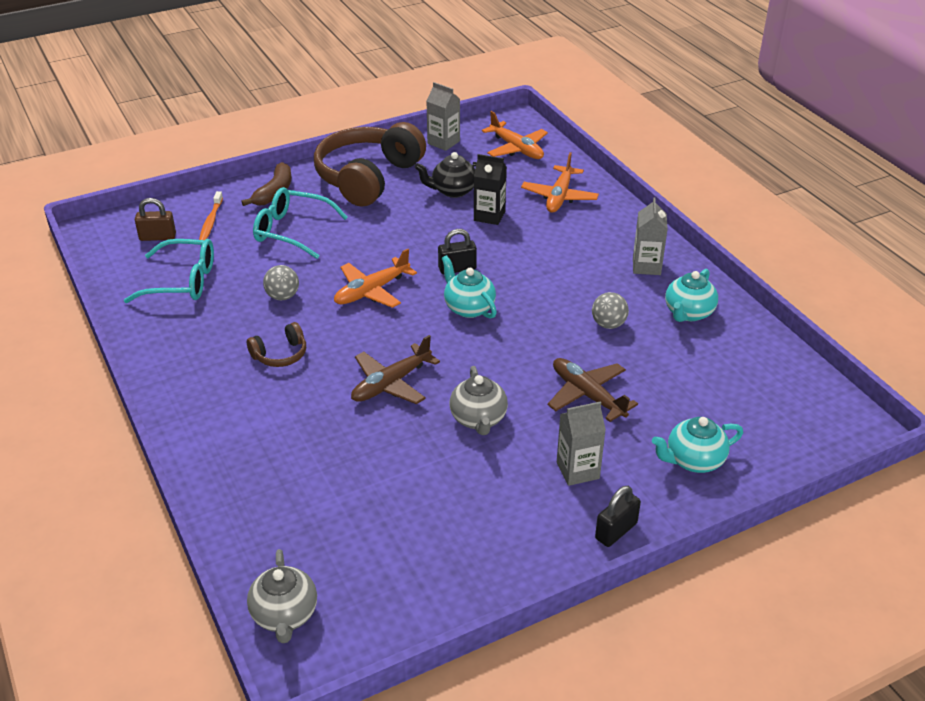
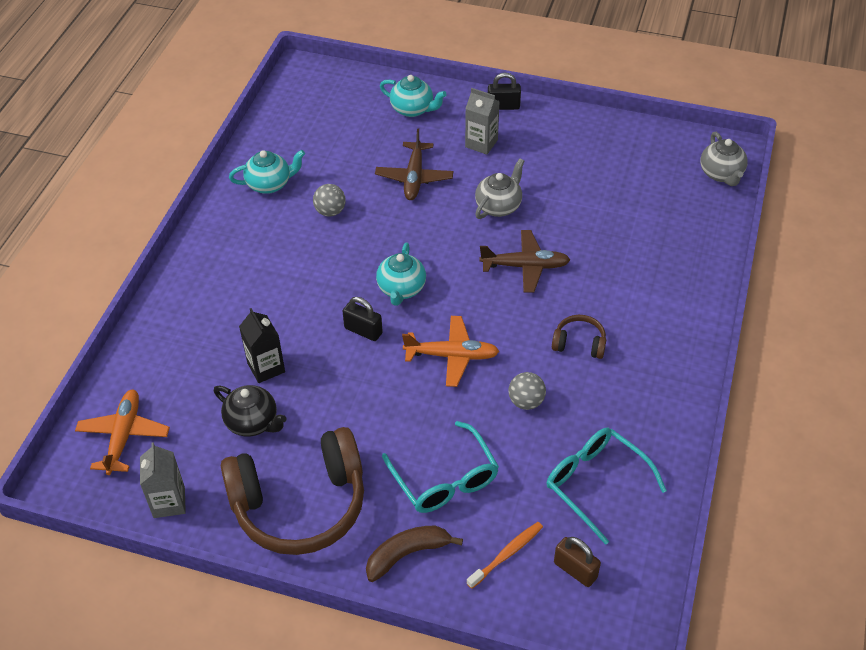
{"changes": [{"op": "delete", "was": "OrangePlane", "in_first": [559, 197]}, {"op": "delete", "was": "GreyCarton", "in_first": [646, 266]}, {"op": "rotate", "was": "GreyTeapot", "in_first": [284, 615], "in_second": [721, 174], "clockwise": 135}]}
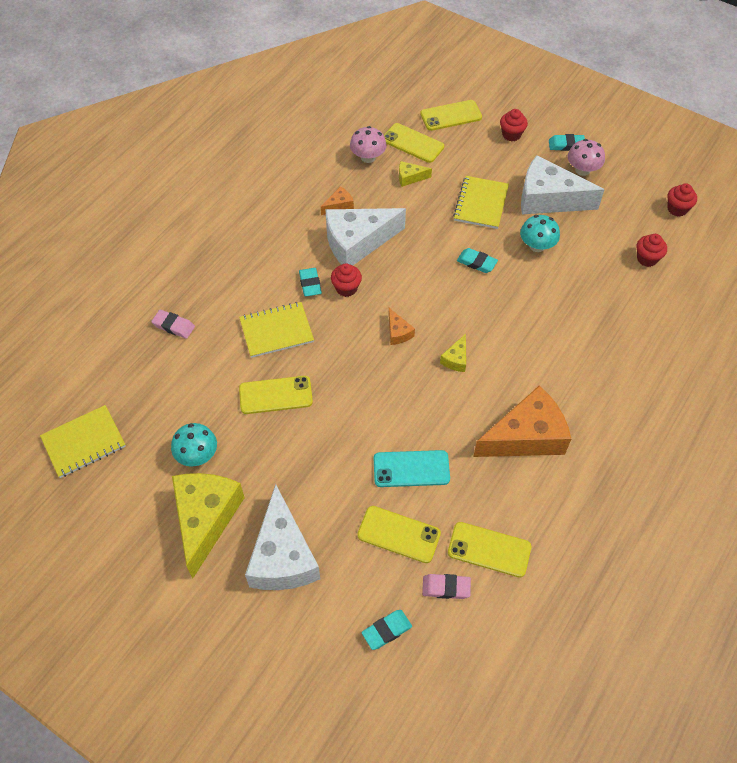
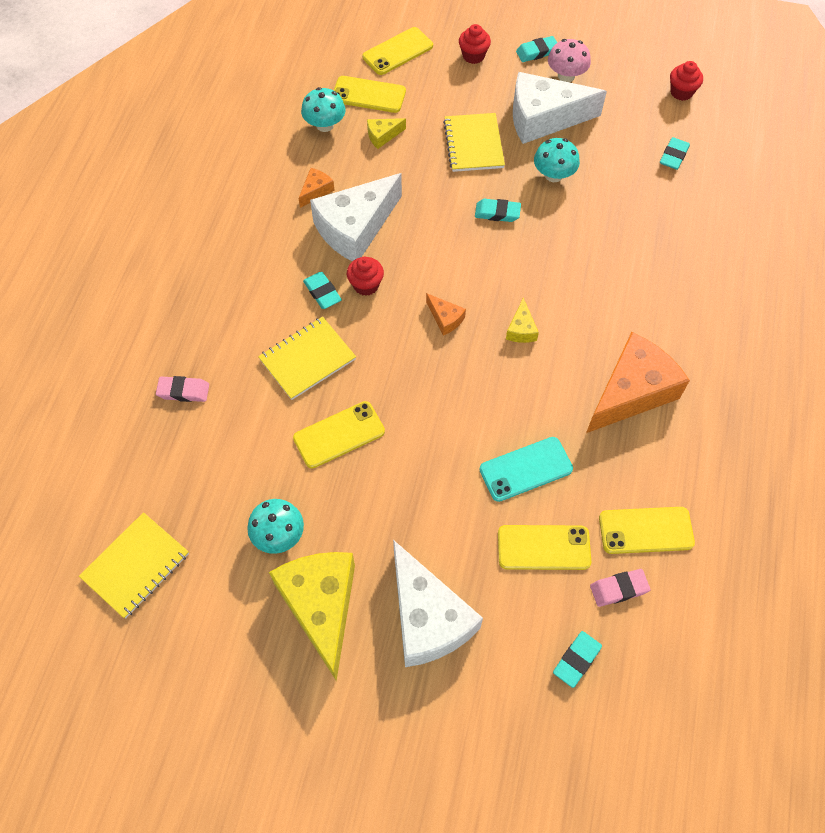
{"changes": [{"op": "replace", "was": "RedCupcake", "now": "TurquoiseEraser", "in_first": [647, 259], "in_second": [673, 156]}, {"op": "recolor", "was": "PinkMushroom", "now": "TurquoiseMushroom", "in_first": [368, 157], "in_second": [325, 125]}]}
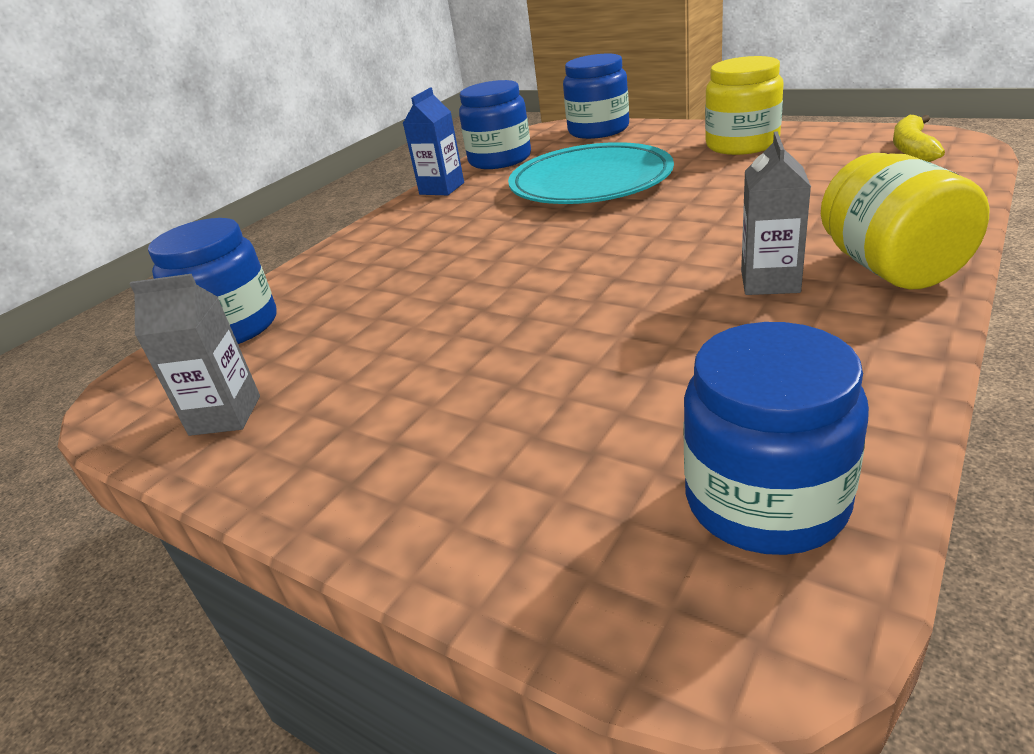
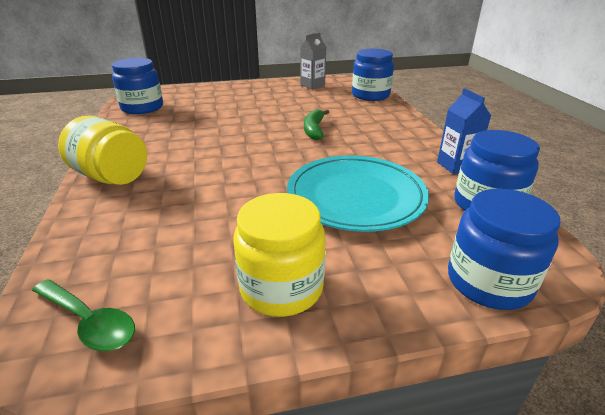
{"changes": [{"op": "delete", "was": "GreyCarton", "in_first": [770, 282]}, {"op": "insert", "now": "GreenBanana", "in_second": [314, 130]}, {"op": "replace", "was": "YellowBanana", "now": "GreenSpoon", "in_first": [912, 149], "in_second": [89, 322]}]}
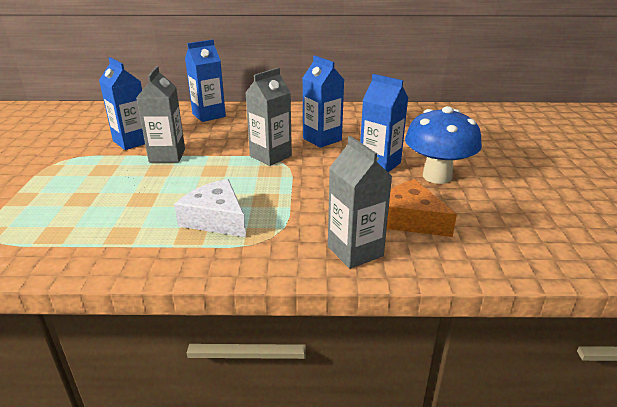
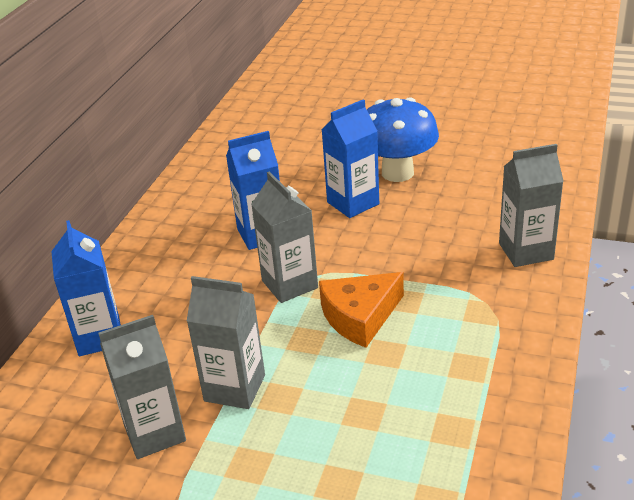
{"changes": [{"op": "delete", "was": "WhiteCheese", "in_first": [216, 219]}, {"op": "move", "was": "OrangeCheese", "in_first": [410, 219], "in_second": [360, 317]}, {"op": "recolor", "was": "BlueCarton", "now": "GreyCarton", "in_first": [132, 141], "in_second": [154, 433]}]}
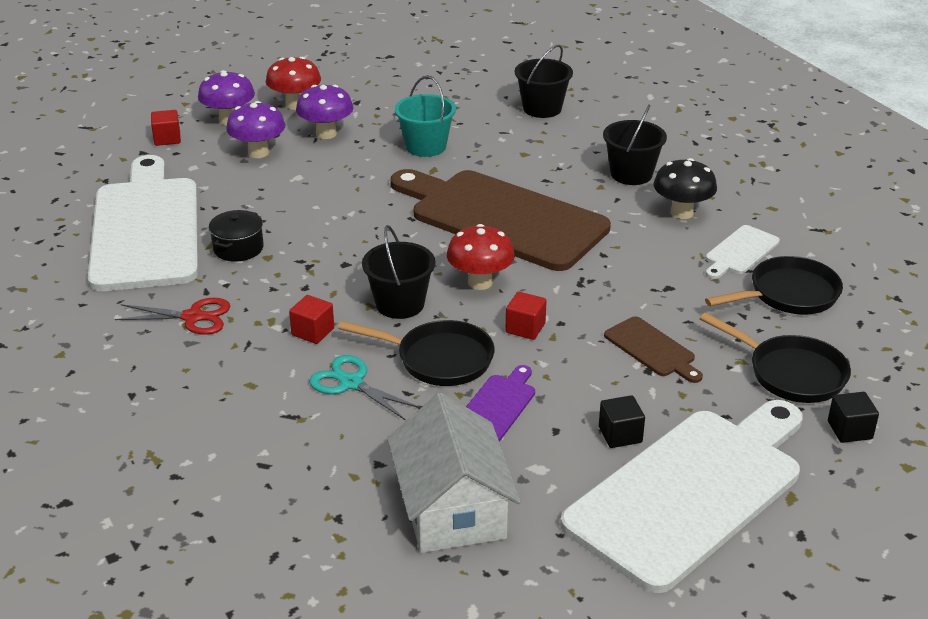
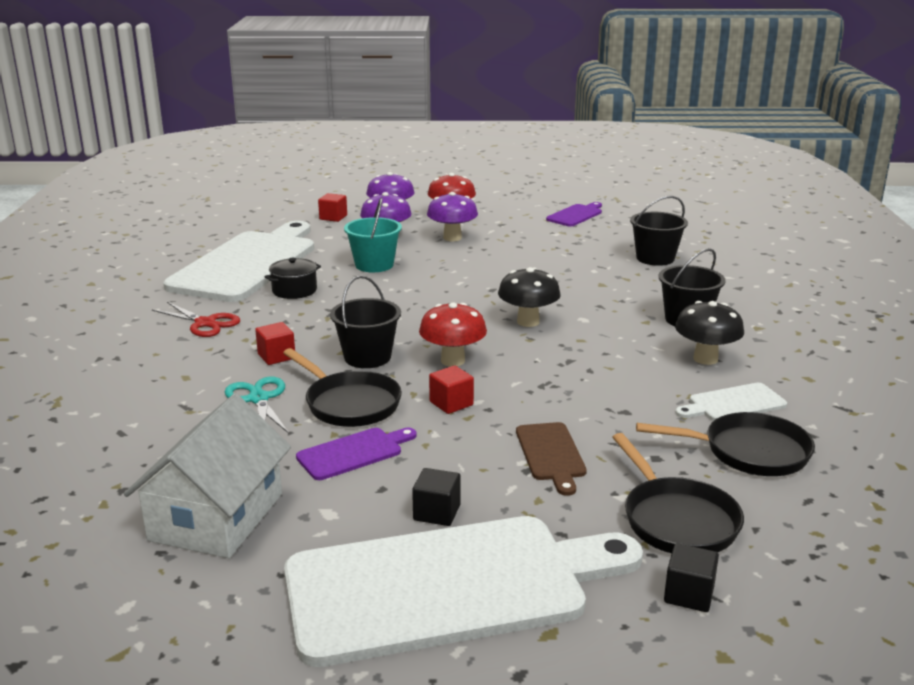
{"changes": [{"op": "insert", "now": "PurpleCuttingBoard", "in_second": [576, 215]}, {"op": "move", "was": "TurquoiseBucket", "in_first": [425, 146], "in_second": [374, 265]}, {"op": "replace", "was": "BrownCuttingBoard", "now": "BlackMushroom", "in_first": [502, 218], "in_second": [528, 322]}]}
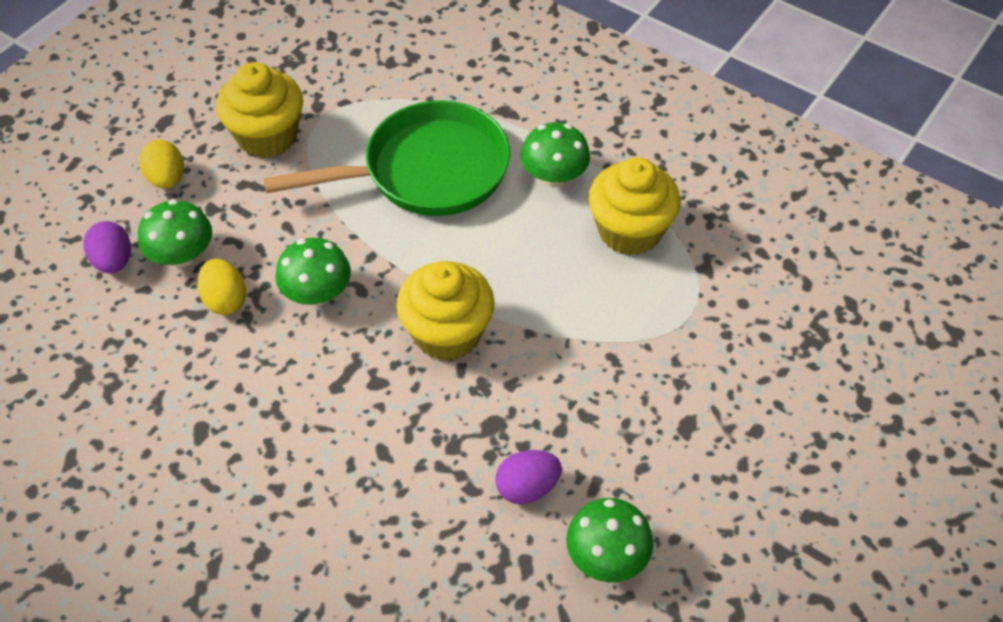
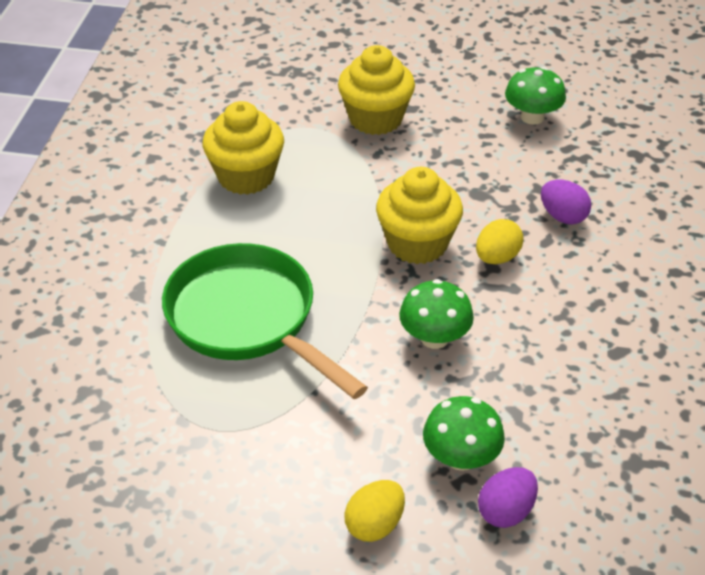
{"changes": [{"op": "delete", "was": "GreenMushroom", "in_first": [554, 176]}, {"op": "move", "was": "YellowEgg", "in_first": [225, 300], "in_second": [497, 258]}, {"op": "move", "was": "YellowCupcake", "in_first": [267, 136], "in_second": [375, 119]}, {"op": "move", "was": "PurpleEgg", "in_first": [527, 487], "in_second": [563, 216]}]}
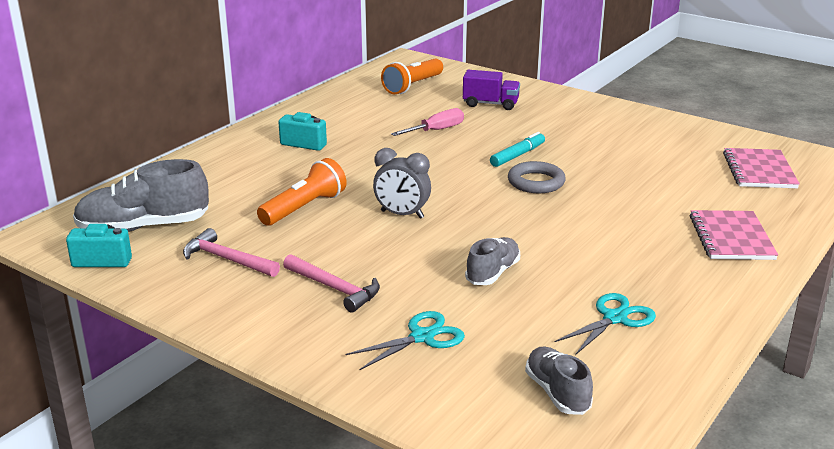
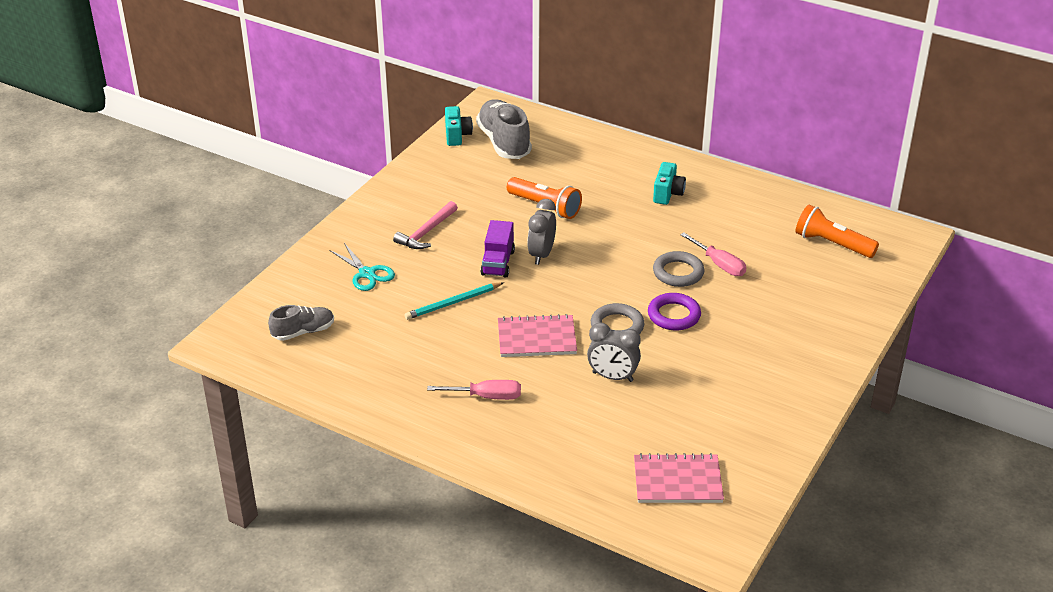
{"changes": [{"op": "delete", "was": "PinkHammer", "in_first": [226, 259]}, {"op": "delete", "was": "TurquoiseScissors", "in_first": [615, 318]}, {"op": "insert", "now": "PinkScrewdriver", "in_second": [486, 396]}, {"op": "insert", "now": "GreyClock", "in_second": [612, 377]}, {"op": "insert", "now": "GreyRing", "in_second": [678, 273]}, {"op": "move", "was": "PurpleTruck", "in_first": [490, 104], "in_second": [498, 263]}, {"op": "move", "was": "PinkNotebook", "in_first": [731, 237], "in_second": [536, 338]}, {"op": "replace", "was": "GreyShoe", "now": "TurquoisePencil", "in_first": [493, 273], "in_second": [453, 303]}, {"op": "replace", "was": "TurquoiseMarker", "now": "PurpleRing", "in_first": [517, 155], "in_second": [674, 315]}]}
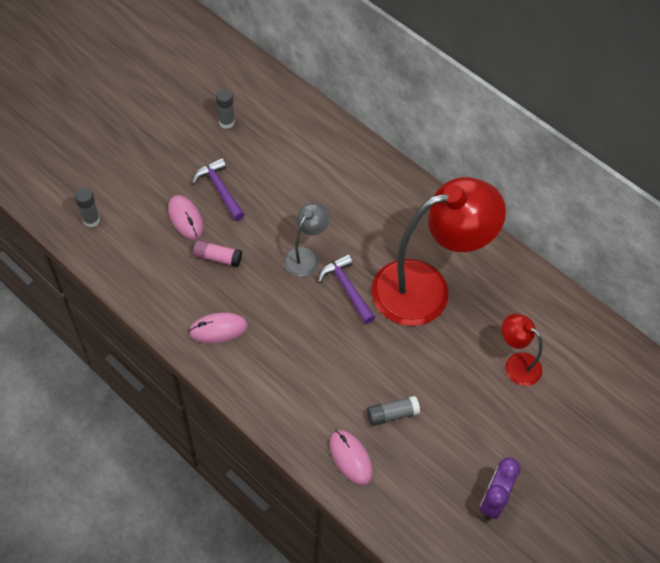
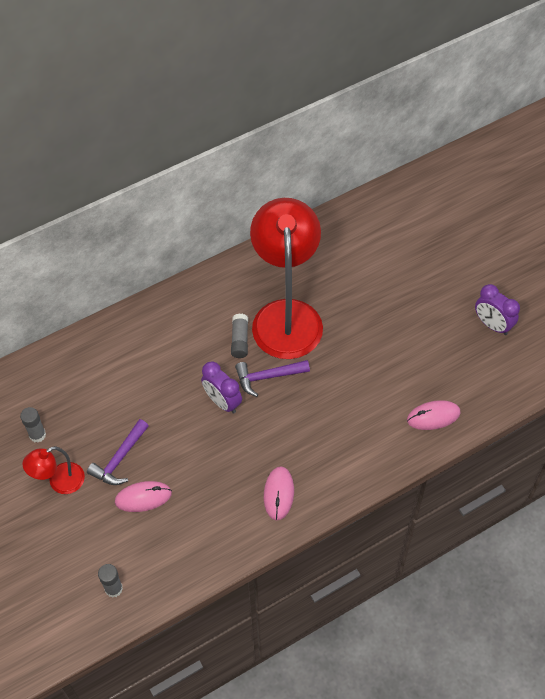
{"changes": [{"op": "delete", "was": "PinkGlueStick", "in_first": [217, 258]}, {"op": "move", "was": "GreyGlueStick", "in_first": [392, 414], "in_second": [240, 340]}, {"op": "move", "was": "RedLamp", "in_first": [516, 364], "in_second": [59, 482]}, {"op": "replace", "was": "GreyLamp", "now": "PurpleClock", "in_first": [305, 256], "in_second": [222, 402]}, {"op": "rotate", "was": "PurpleHammer", "in_first": [220, 190], "in_second": [120, 459], "clockwise": -45}]}
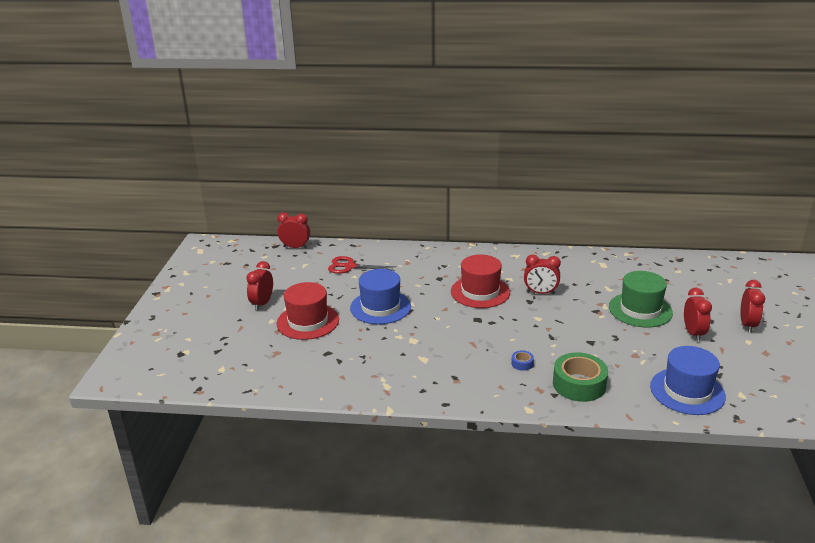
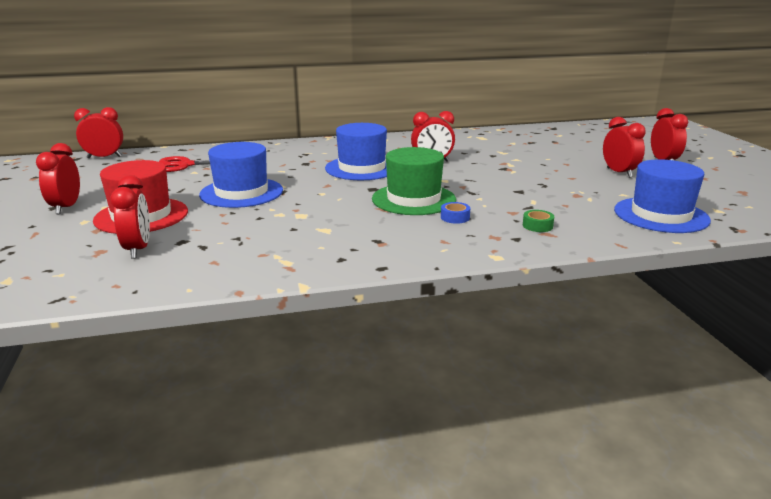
{"changes": [{"op": "insert", "now": "RedClock", "in_second": [138, 249]}, {"op": "move", "was": "GreenHat", "in_first": [640, 310], "in_second": [413, 199]}, {"op": "recolor", "was": "RedHat", "now": "BlueHat", "in_first": [480, 292], "in_second": [362, 168]}, {"op": "resize", "was": "GreenTape", "in_first": [579, 384], "in_second": [537, 226], "ratio": 0.43}]}
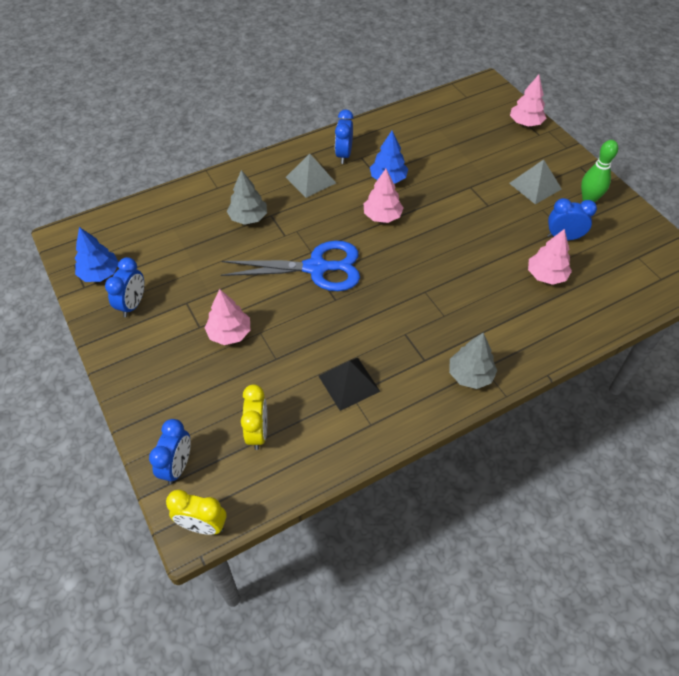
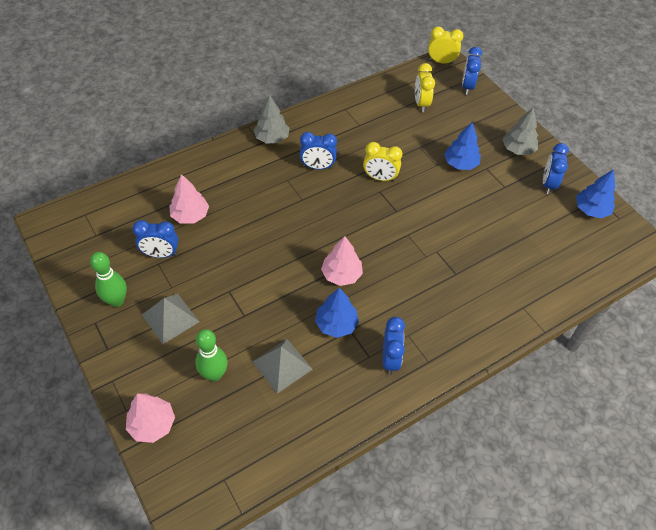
{"changes": [{"op": "delete", "was": "BlueScissors", "in_first": [316, 268]}, {"op": "delete", "was": "BlackPyramid", "in_first": [349, 383]}, {"op": "insert", "now": "GreenBowlingPin", "in_second": [214, 374]}, {"op": "insert", "now": "BlueClock", "in_second": [317, 167]}, {"op": "insert", "now": "YellowClock", "in_second": [380, 178]}, {"op": "move", "was": "GreyTree", "in_first": [248, 218], "in_second": [517, 149]}, {"op": "move", "was": "GreyPyramid", "in_first": [310, 180], "in_second": [282, 365]}, {"op": "recolor", "was": "PinkTree", "now": "BlueTree", "in_first": [229, 333], "in_second": [460, 163]}]}
